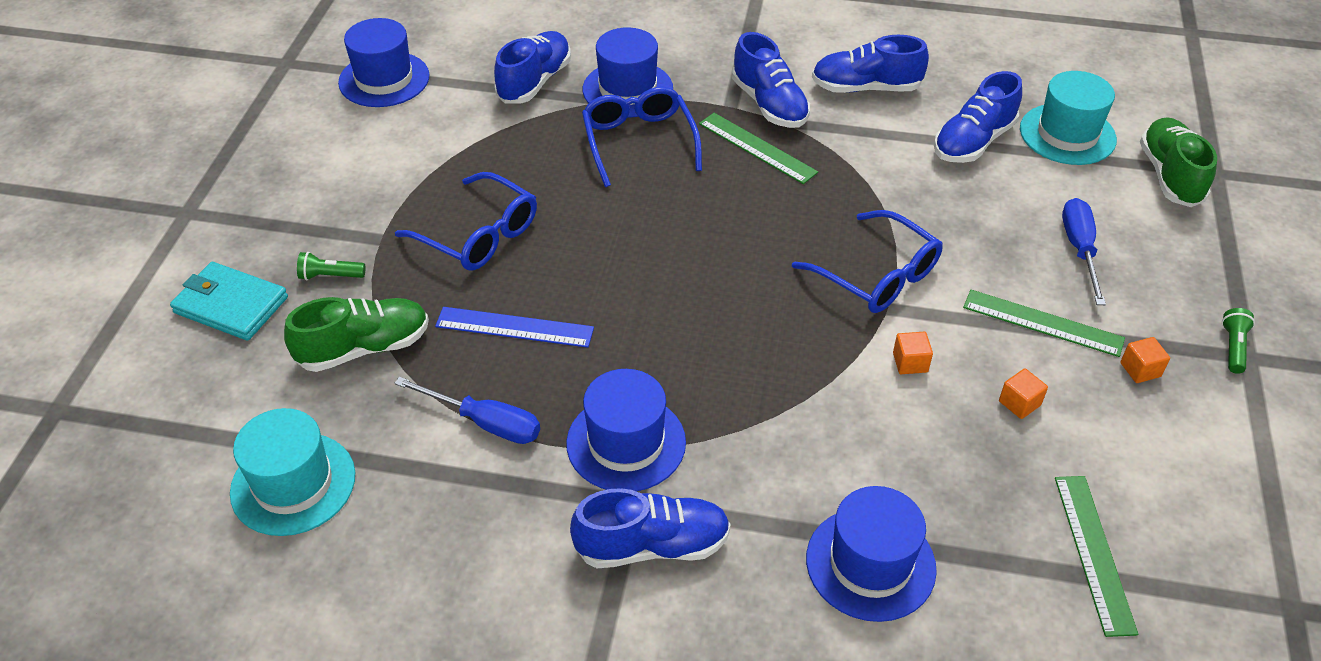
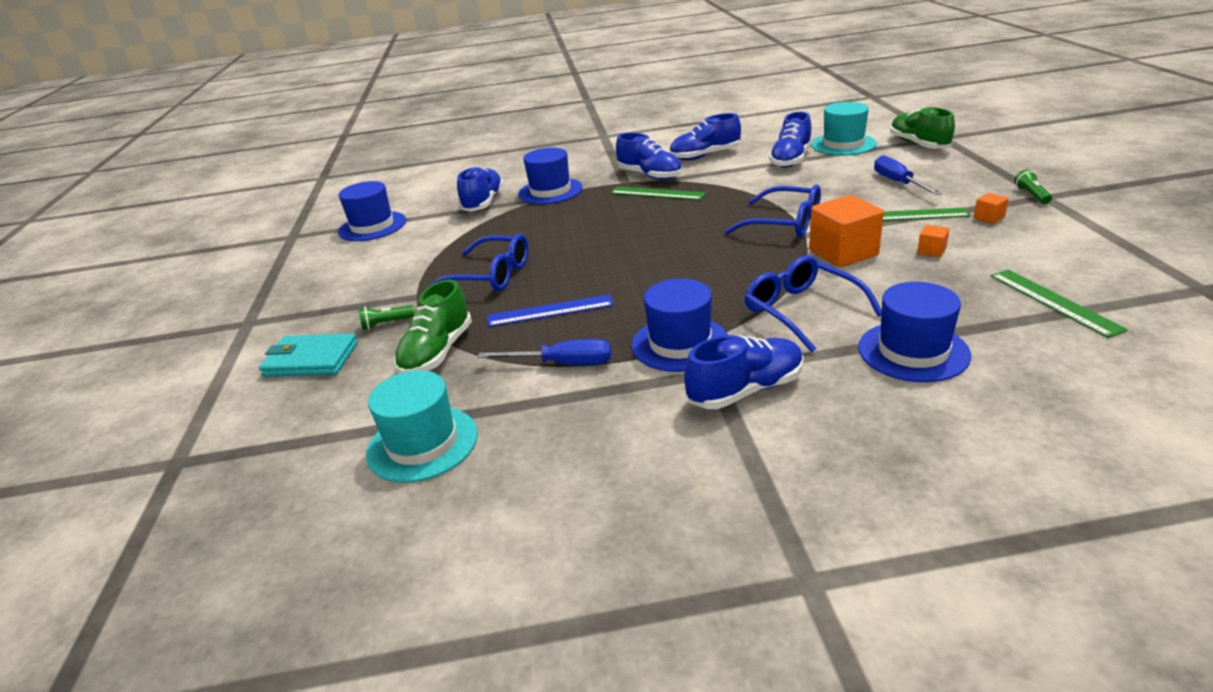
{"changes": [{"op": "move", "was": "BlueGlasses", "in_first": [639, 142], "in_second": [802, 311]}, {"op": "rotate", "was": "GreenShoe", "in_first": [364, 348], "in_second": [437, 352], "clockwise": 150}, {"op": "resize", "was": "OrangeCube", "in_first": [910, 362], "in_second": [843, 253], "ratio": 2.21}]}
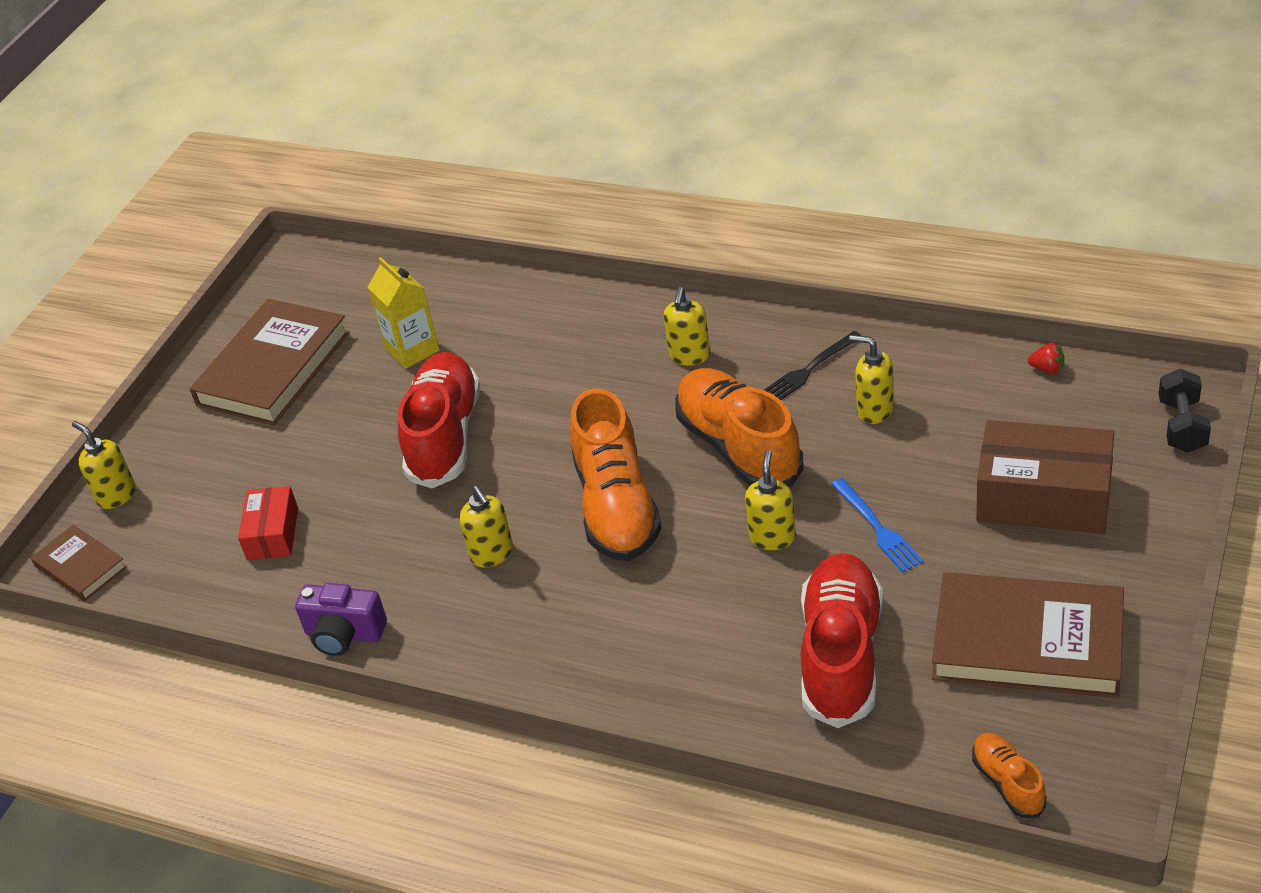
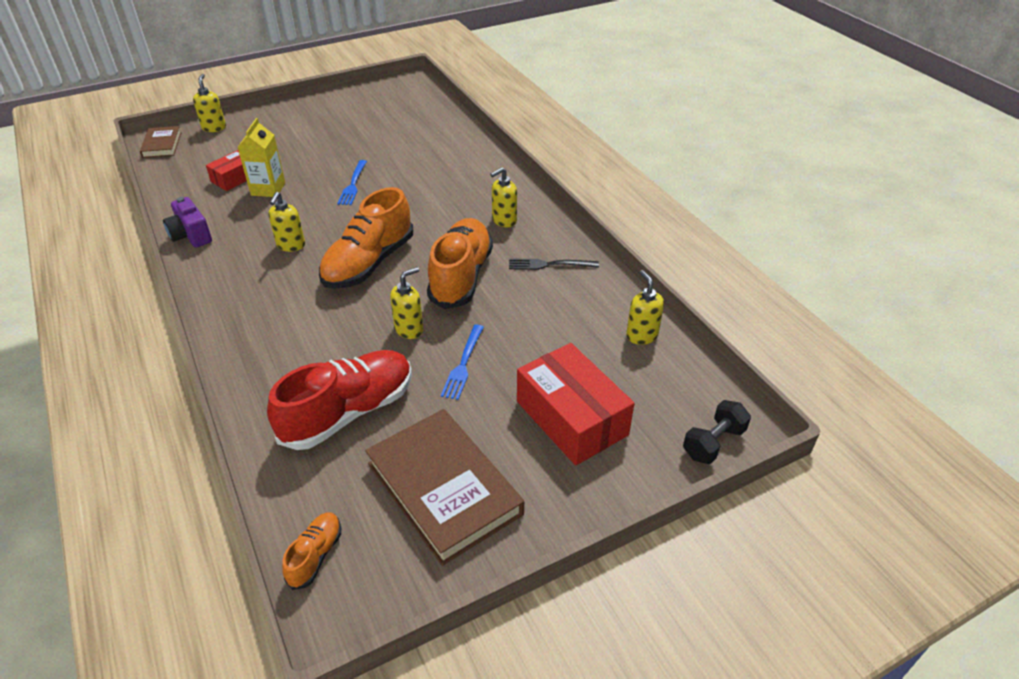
{"changes": [{"op": "delete", "was": "BrownBook", "in_first": [273, 368]}, {"op": "delete", "was": "RedStrawberry", "in_first": [1047, 369]}, {"op": "move", "was": "YellowCarton", "in_first": [412, 350], "in_second": [268, 189]}, {"op": "move", "was": "YellowSoapDispenser", "in_first": [874, 410], "in_second": [641, 335]}, {"op": "replace", "was": "RedShoe", "now": "BlueFork", "in_first": [444, 436], "in_second": [353, 185]}, {"op": "recolor", "was": "BrownBox", "now": "RedBox", "in_first": [1043, 497], "in_second": [571, 418]}]}
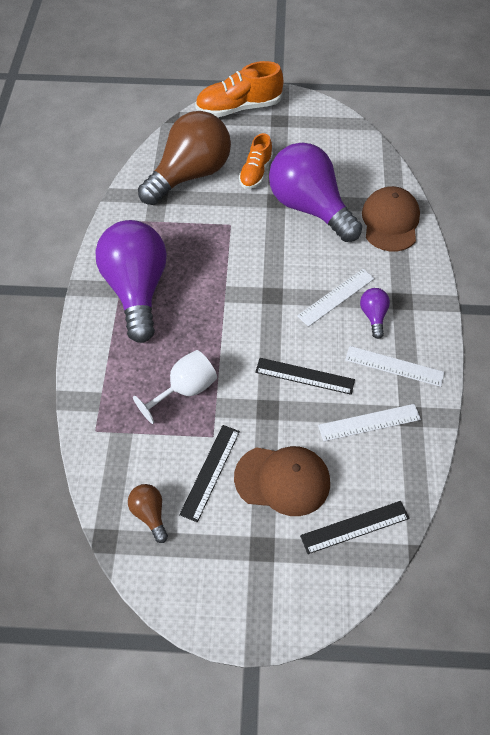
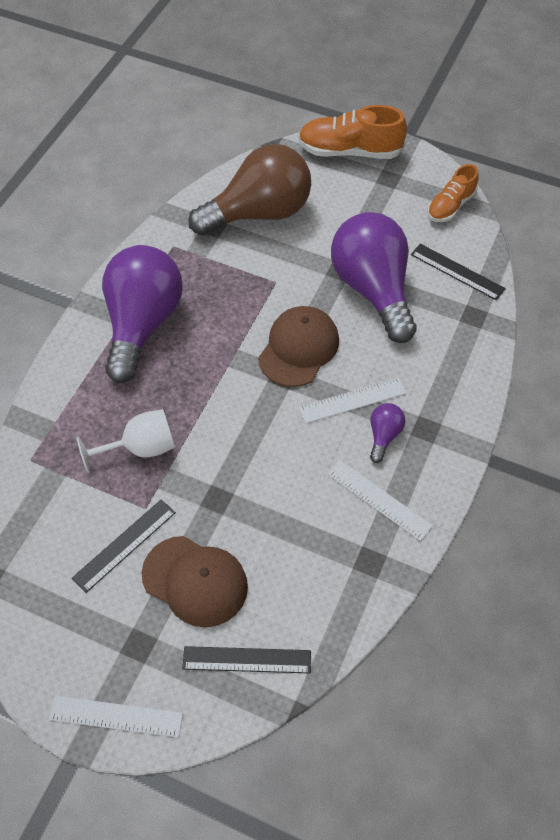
{"changes": [{"op": "delete", "was": "BrownLightBulb", "in_first": [150, 514]}, {"op": "move", "was": "OrangeShoe", "in_first": [255, 173], "in_second": [450, 206]}, {"op": "move", "was": "BlackRuler", "in_first": [304, 376], "in_second": [457, 271]}, {"op": "move", "was": "WhiteRuler", "in_first": [369, 422], "in_second": [116, 716]}, {"op": "move", "was": "BrownCap", "in_first": [390, 221], "in_second": [299, 348]}]}
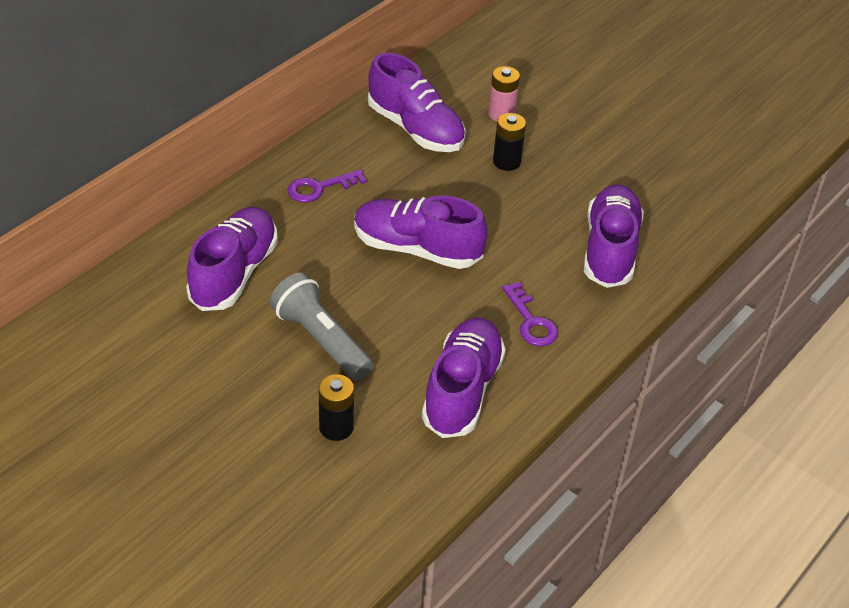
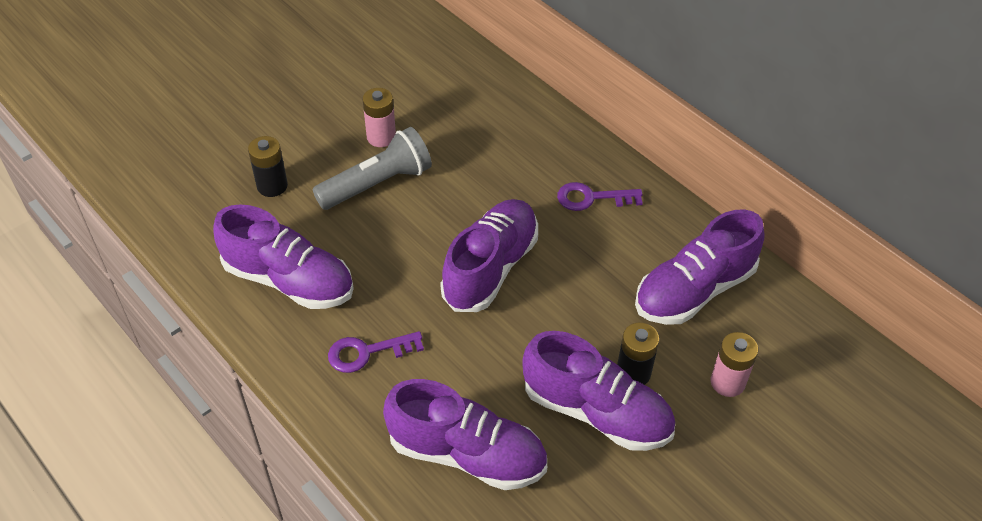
{"changes": [{"op": "insert", "now": "PinkBattery", "in_second": [381, 137]}, {"op": "move", "was": "PurpleShoe", "in_first": [234, 273], "in_second": [596, 411]}, {"op": "rotate", "was": "PurpleKey", "in_first": [319, 188], "in_second": [592, 198], "clockwise": -75}]}
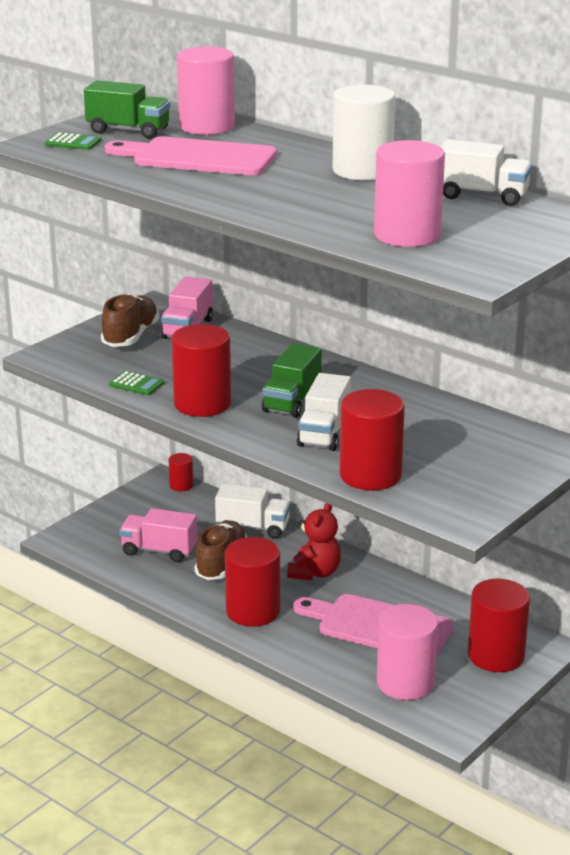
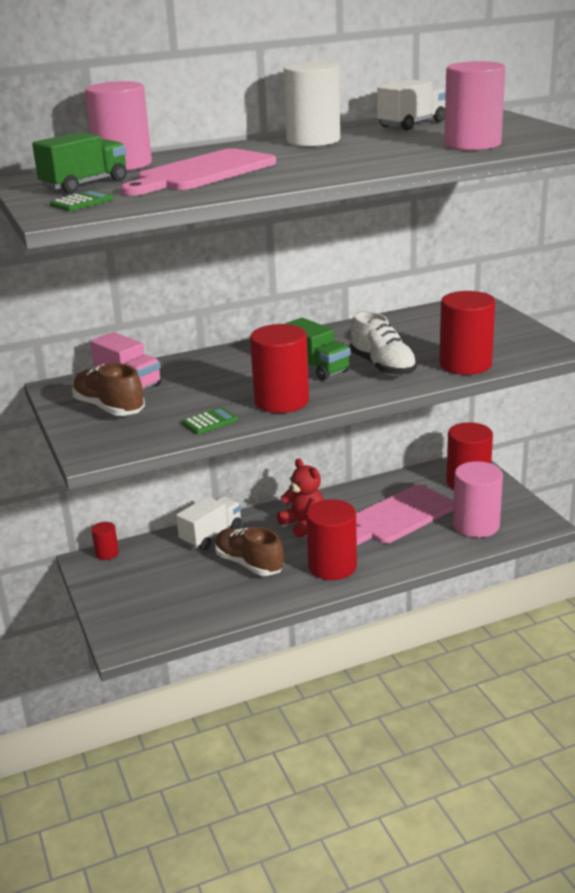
{"changes": [{"op": "delete", "was": "PinkTruck", "in_first": [159, 551]}, {"op": "replace", "was": "WhiteTruck", "now": "WhiteShoe", "in_first": [324, 433], "in_second": [383, 367]}]}
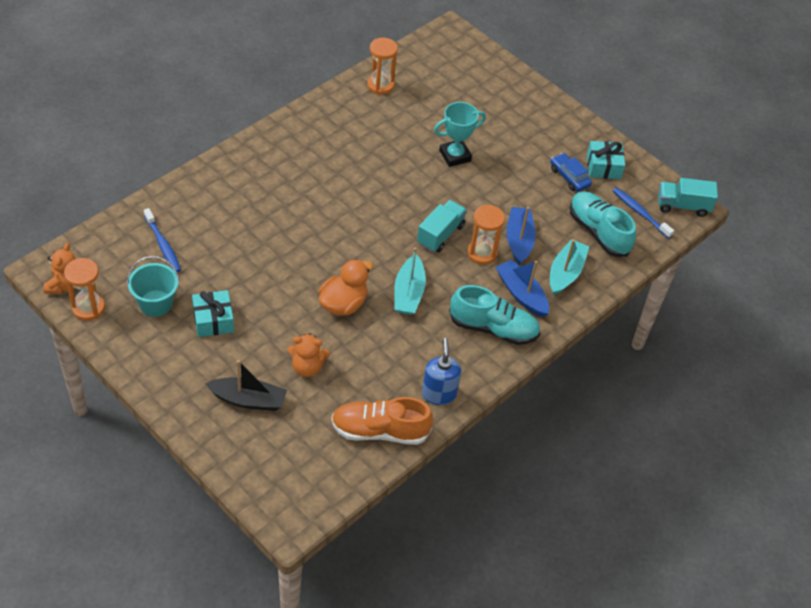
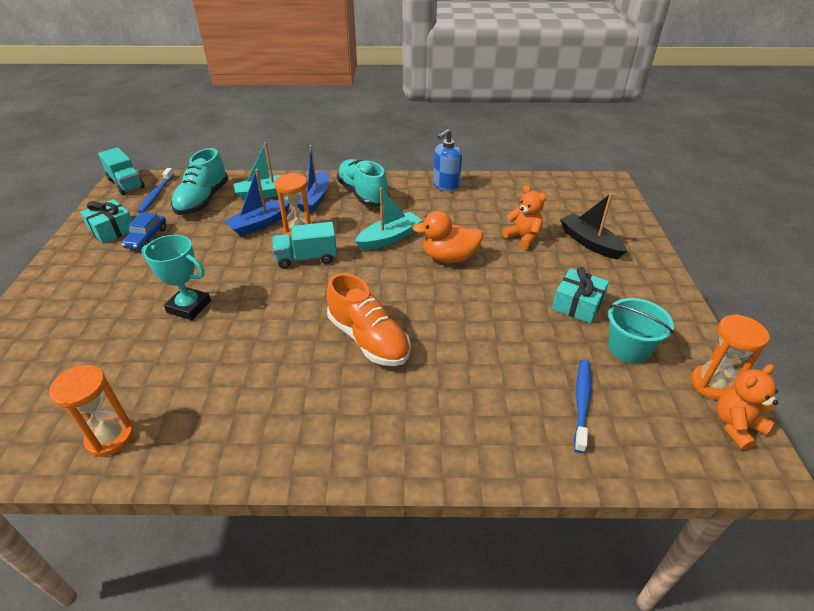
{"changes": [{"op": "move", "was": "OrangeShoe", "in_first": [380, 431], "in_second": [368, 339]}]}
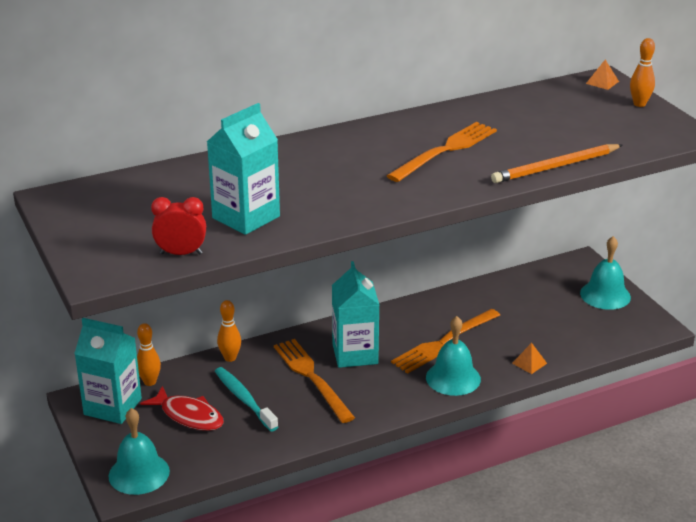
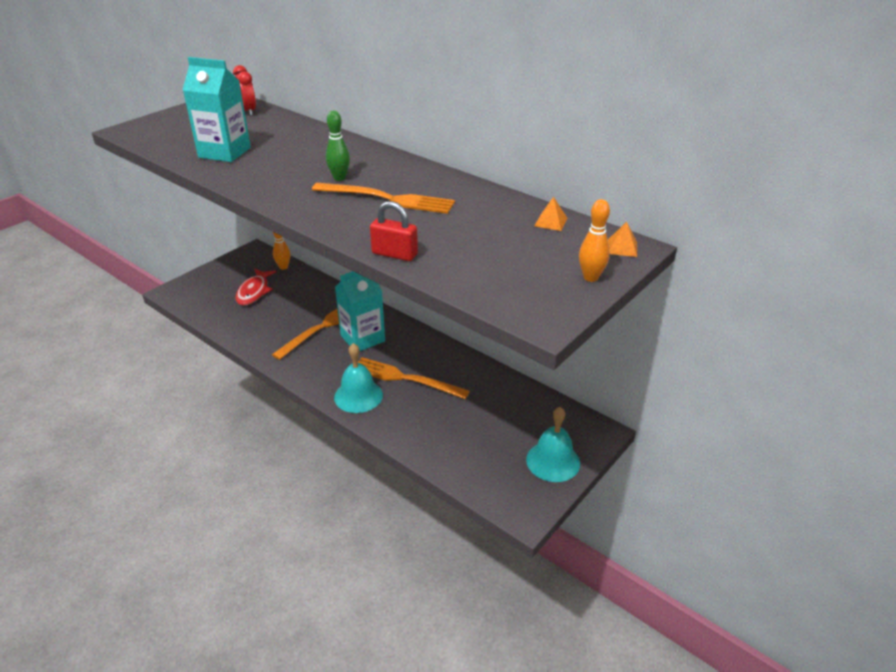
{"changes": [{"op": "delete", "was": "TurquoiseCarton", "in_first": [113, 406]}, {"op": "delete", "was": "TurquoiseBell", "in_first": [139, 473]}, {"op": "delete", "was": "TurquoiseToothbrush", "in_first": [244, 399]}, {"op": "delete", "was": "OrangeBowlingPin", "in_first": [230, 358]}, {"op": "insert", "now": "GreenBowlingPin", "in_second": [339, 178]}, {"op": "move", "was": "RedClock", "in_first": [181, 253], "in_second": [248, 111]}, {"op": "move", "was": "OrangePyramid", "in_first": [529, 363], "in_second": [551, 222]}, {"op": "replace", "was": "OrangePencil", "now": "RedPadlock", "in_first": [555, 167], "in_second": [394, 254]}]}
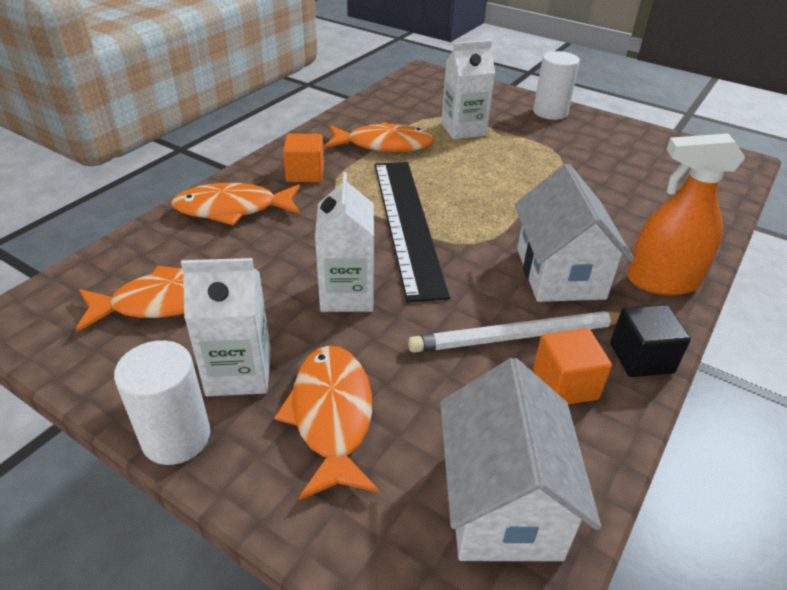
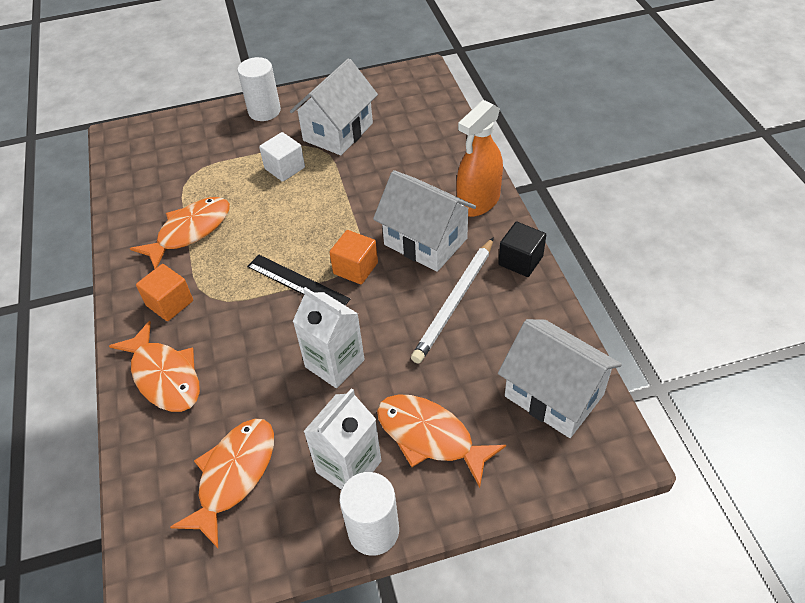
{"changes": [{"op": "delete", "was": "WhiteCarton", "in_first": [463, 129]}, {"op": "insert", "now": "WhiteCube", "in_second": [284, 168]}, {"op": "insert", "now": "WhiteHouse", "in_second": [338, 132]}, {"op": "move", "was": "OrangeCube", "in_first": [565, 384], "in_second": [355, 268]}, {"op": "rotate", "was": "OrangeFish", "in_first": [233, 209], "in_second": [164, 376], "clockwise": -75}, {"op": "resize", "was": "BlackRuler", "in_first": [406, 223], "in_second": [297, 283], "ratio": 0.56}]}
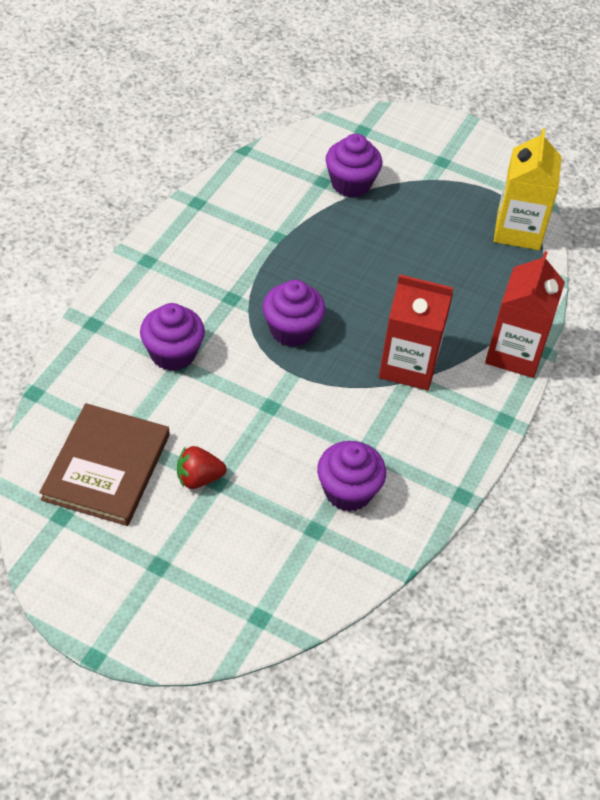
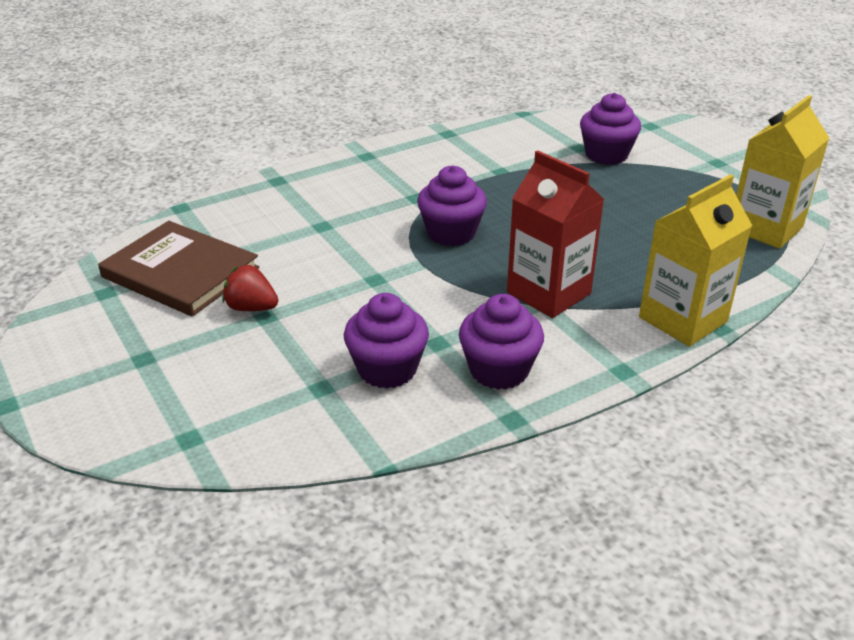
{"changes": [{"op": "move", "was": "PurpleCupcake", "in_first": [173, 354], "in_second": [499, 370]}, {"op": "recolor", "was": "RedCarton", "now": "YellowCarton", "in_first": [515, 353], "in_second": [683, 319]}, {"op": "rotate", "was": "BrownBook", "in_first": [106, 467], "in_second": [181, 272], "clockwise": 75}]}
